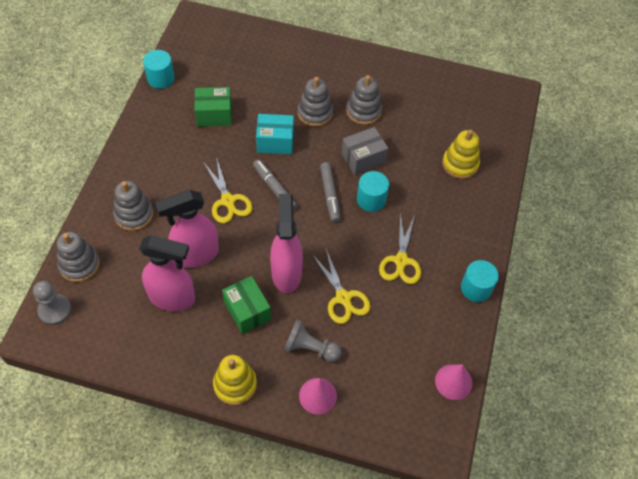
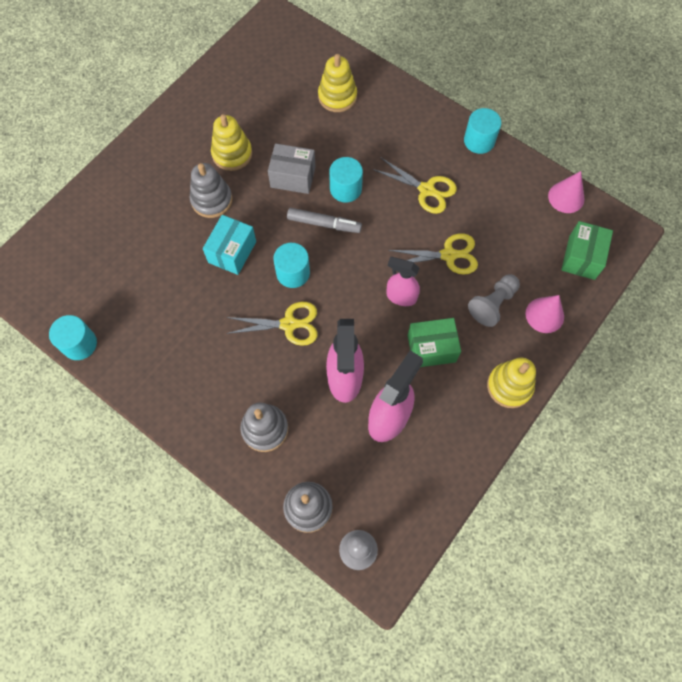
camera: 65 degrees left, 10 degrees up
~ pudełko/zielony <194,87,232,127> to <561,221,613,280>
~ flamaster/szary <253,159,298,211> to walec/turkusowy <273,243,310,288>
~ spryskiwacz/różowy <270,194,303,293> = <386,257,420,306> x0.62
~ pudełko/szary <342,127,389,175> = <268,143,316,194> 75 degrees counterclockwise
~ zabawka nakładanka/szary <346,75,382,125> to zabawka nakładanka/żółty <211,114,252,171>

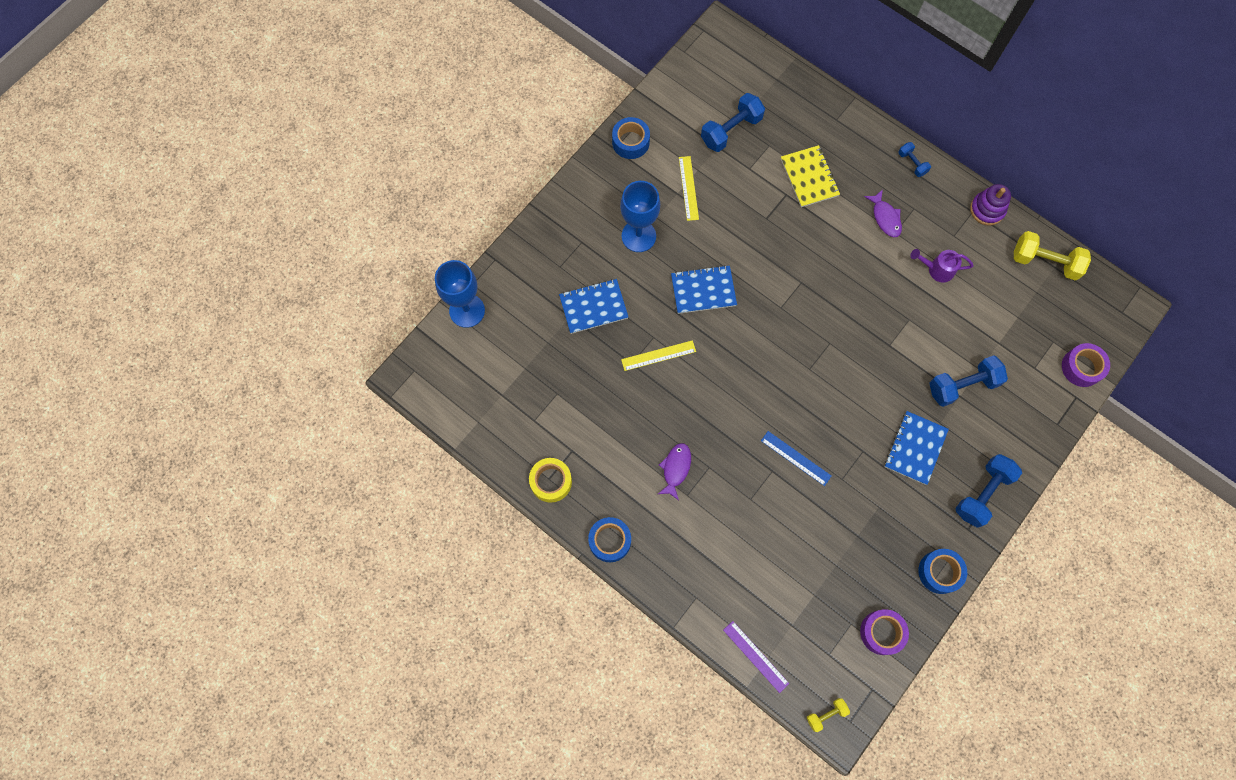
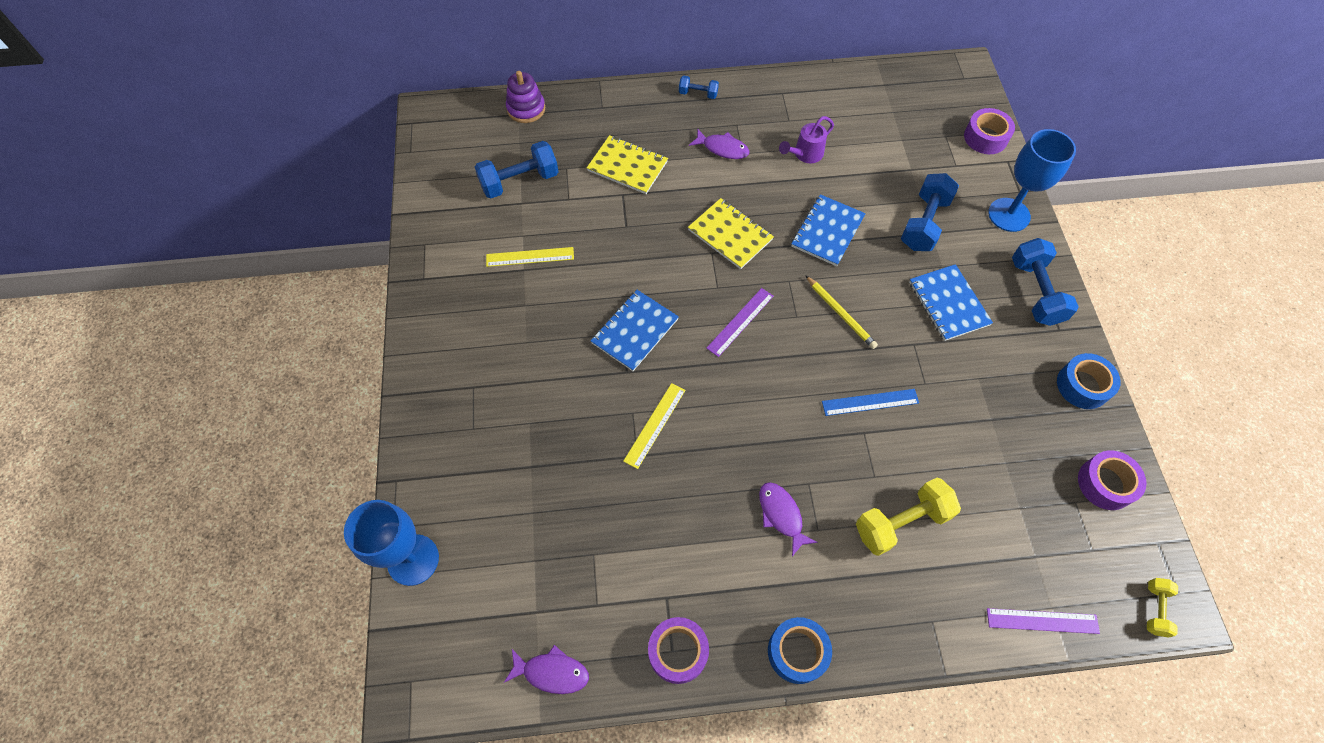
camera: 45 degrees left, 10 degrees down
~ taśma klejąca/żółty <529,458,572,503> to taśma klejąca/fioletowy <648,617,709,684>
~ zeszyt/niebieski <559,279,628,334> to <791,194,866,266>
- taśma klejąca/niebieski <612,117,650,159>
~ kielich/niebieski <620,181,660,252> to <988,129,1076,232>
~ linijka/żółty <679,156,699,221> = <486,247,574,267> 45 degrees counterclockwise
~ hantel/niebieski <701,93,765,152> = <475,141,559,199> 60 degrees clockwise
~ zabawka nakładanka/fioletowy <970,184,1011,225> to <506,71,545,123>
~ hantel/żółty <1014,231,1091,281> to <856,478,961,556>
+ ryba/fioletowy <504,645,589,694>
+ zeszyt/żółty <688,198,774,269>
+ linijka/fioletowy <706,288,774,357>
+ ołówek/żółty <805,275,878,349>

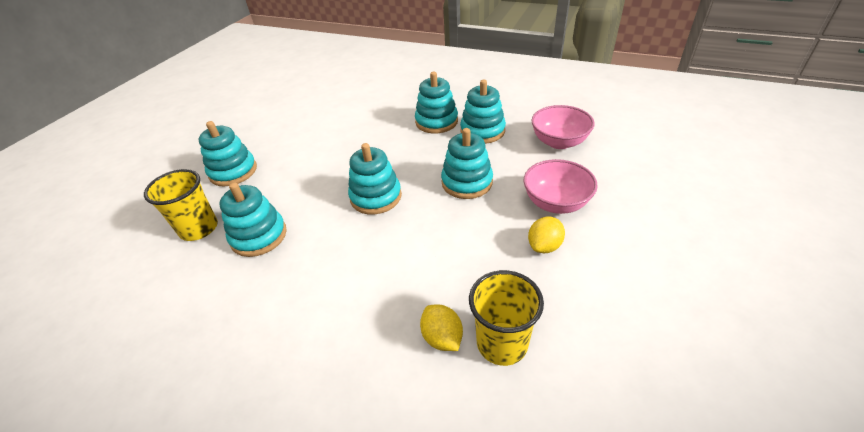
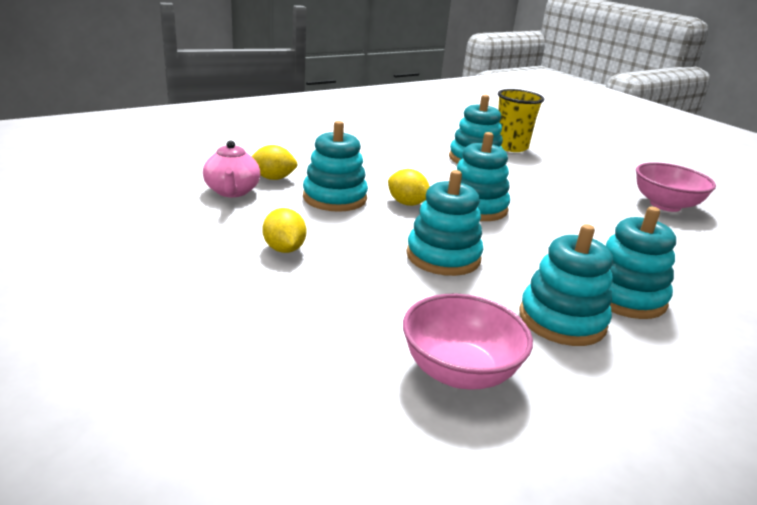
camera: 115 degrees right, 15 degrees down
~ zabawka nakładanka/turkusowy <199,121,257,186> to <303,121,368,212>
~ szklanka/żółty <469,270,544,366> to imbryk/różowy <203,140,260,197>
~ miska/różowy <524,159,598,214> to <636,162,716,212>
+ cytryna/żółty <388,169,430,206>

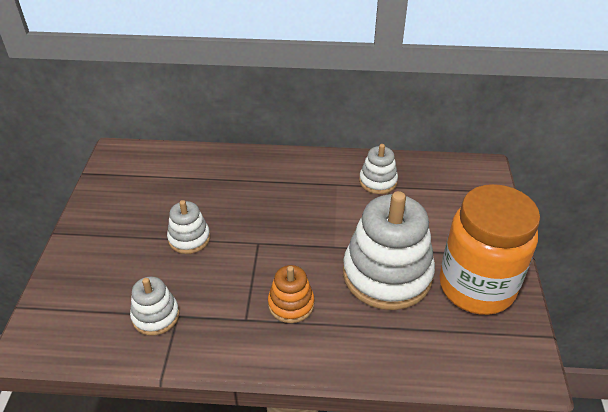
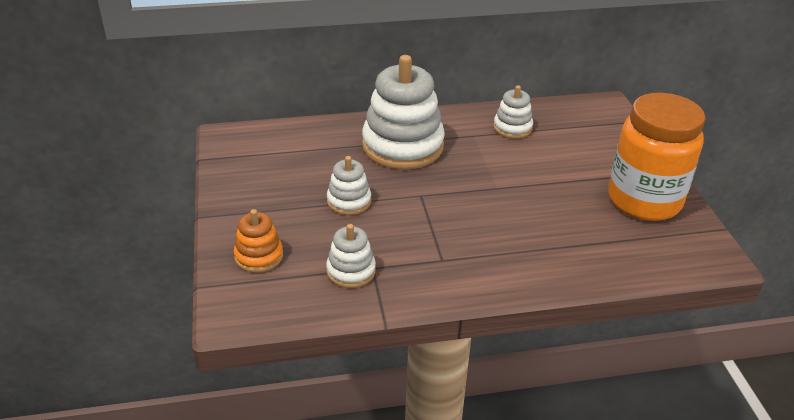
camera: 15 degrees left, 5 degrees down
~ zabawka nakładanka/pomarańczowy <268,265,314,323> to <233,209,283,273>
~ zabawka nakładanka/biały <343,191,435,310> to <362,55,445,169>

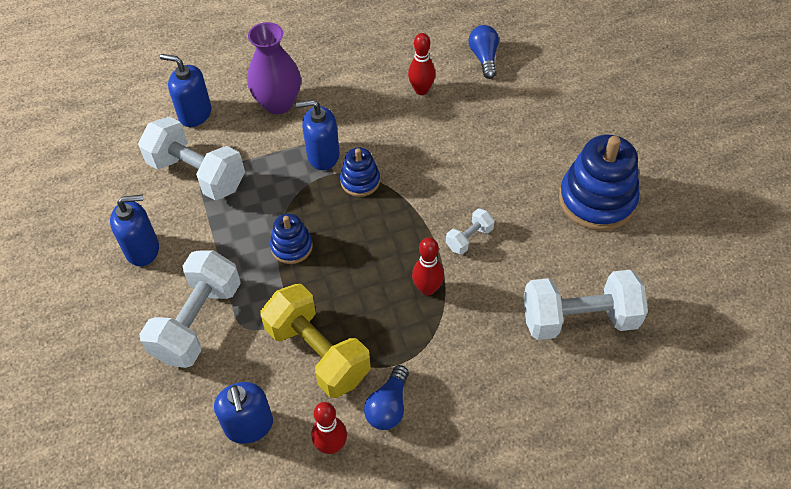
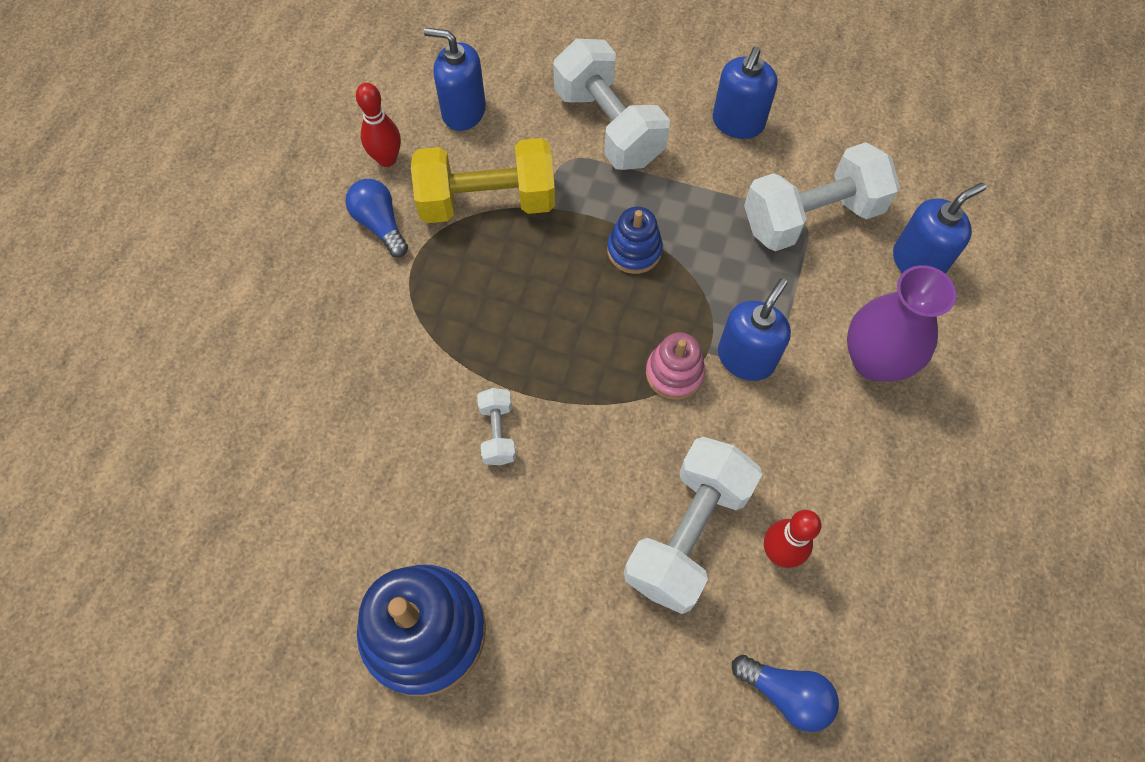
camera: 125 degrees right, 10 degrees up
~ zabawka nakładanka/niebieski <340,148,380,197> to zabawka nakładanka/różowy <646,332,705,400>
- kręgiel/czerwony <412,237,444,296>
~ hantel/biały <523,270,648,340> to <624,437,762,614>

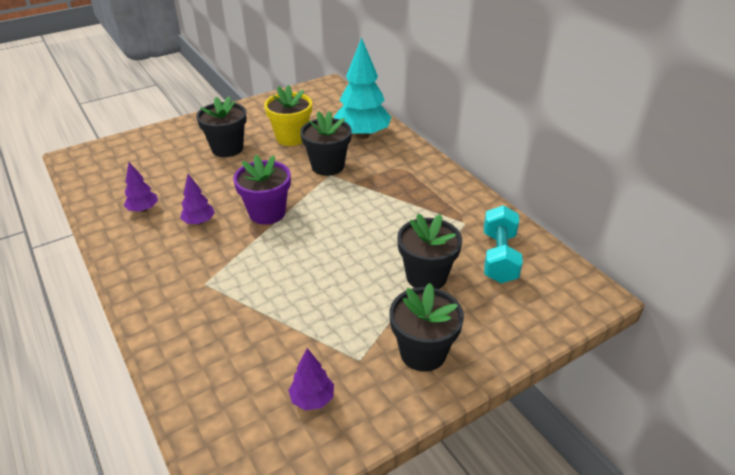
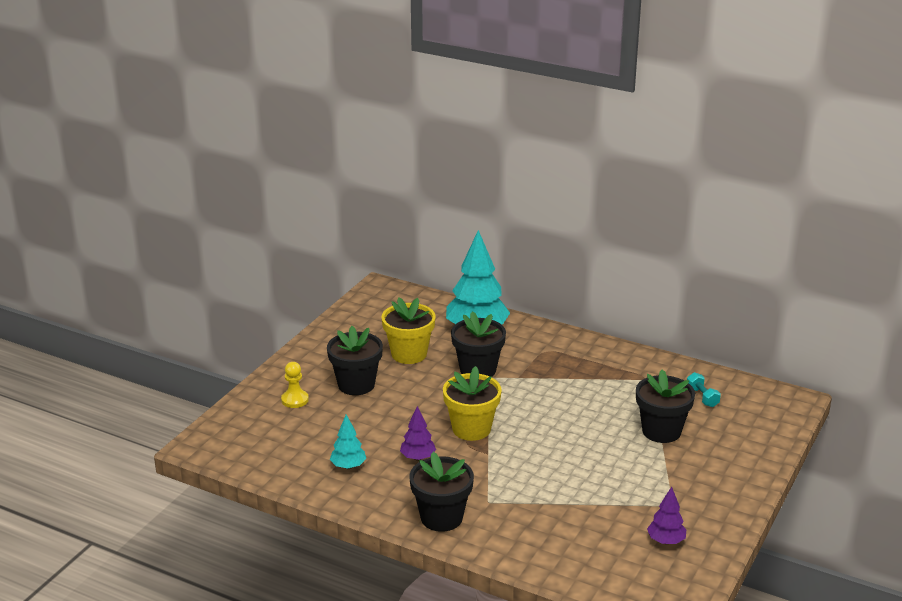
camera: 30 degrees left, 10 degrees down
~ drzewko/fioletowy <124,162,158,212> to drzewko/turkusowy <330,415,366,469>
~ doniczka/fioletowy <233,155,291,225> to doniczka/żółty <443,366,502,441>
~ doniczka/czarny <390,283,464,372> to <409,452,474,532>
~ hantel/turkusowy <484,205,523,283> = <687,372,721,407> x0.53
+ pionek/żółty <281,362,309,408>

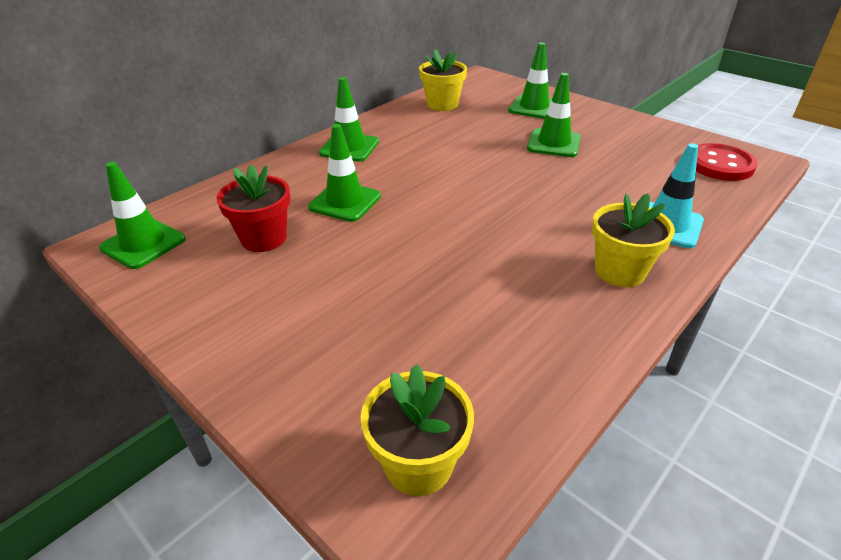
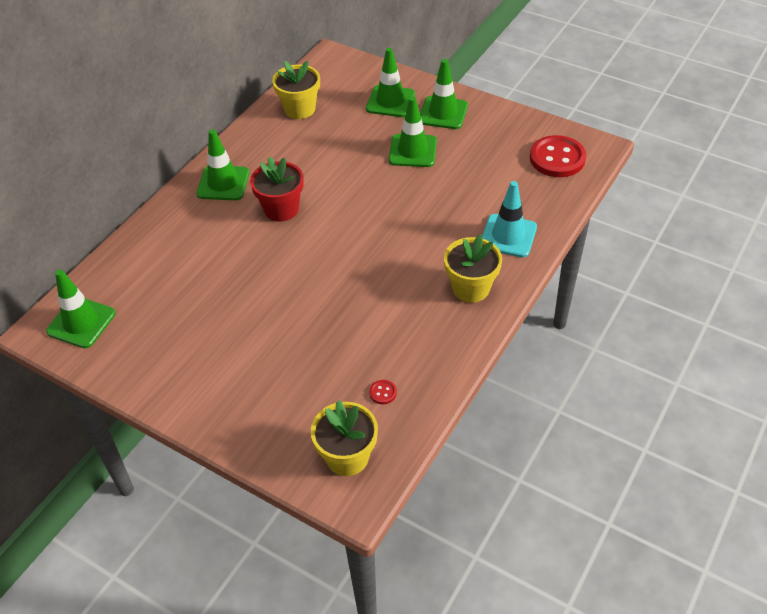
camera: 10 degrees left, 10 degrees up
~ doniczka/czerwony <217,165,290,252> to <250,157,303,222>
~ pachołek/zielony <308,124,381,222> to <420,59,468,129>
+ guzik/czerwony <369,380,397,404>

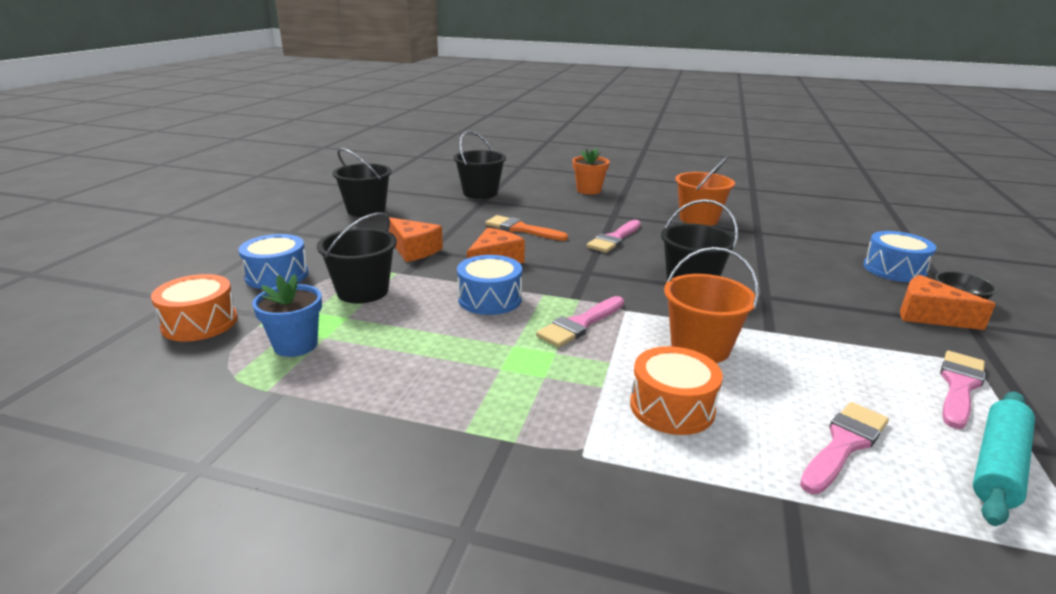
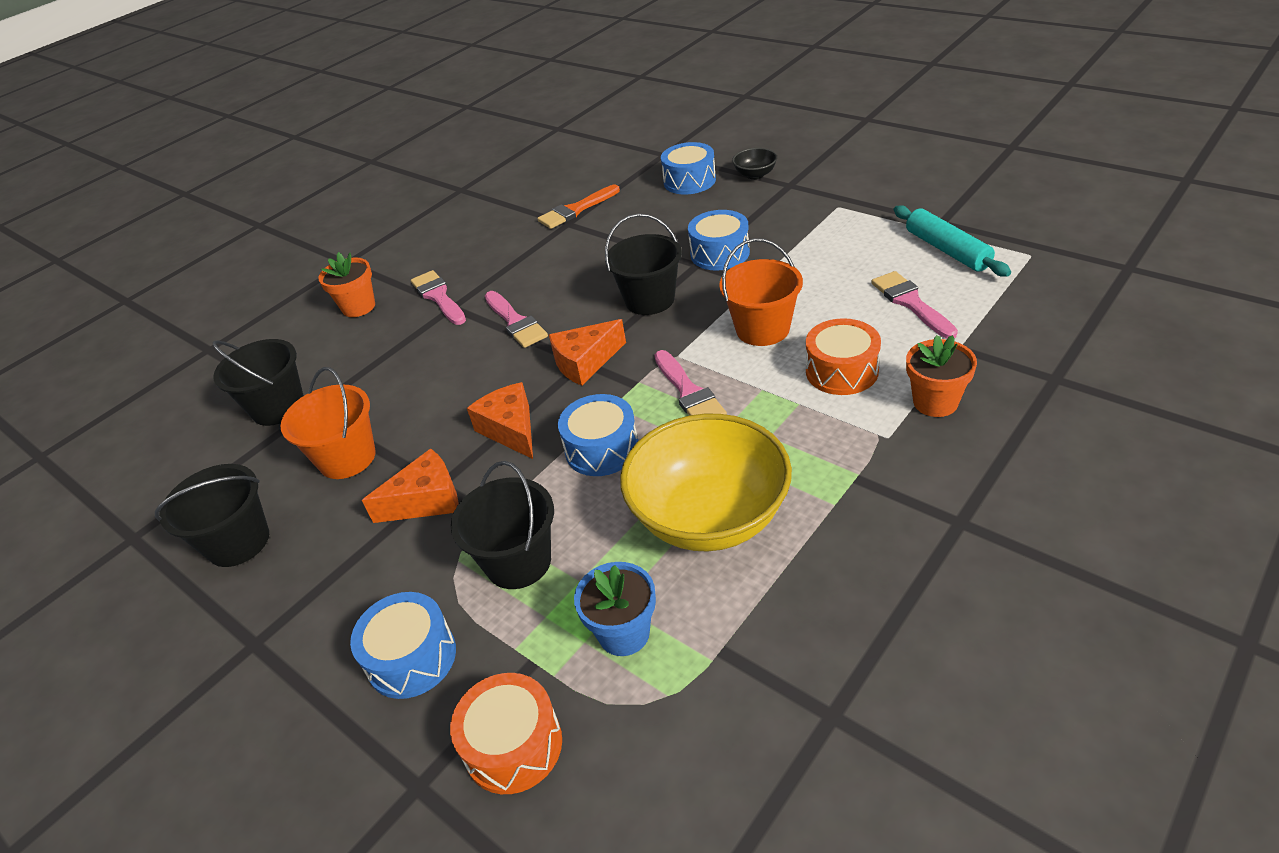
camera: 60 degrees left, 15 degrees up
~ pędzel/pomarańczowy <485,215,568,241> to <537,185,620,229>
~ wiadro/pomarańczowy <675,156,735,226> to <281,367,376,479>
~ ser/pomarańczowy <900,275,996,330> to <549,319,626,386>
~ pędzel/różowy <940,351,985,429> to <411,270,466,325>
+ miska/żółty <620,414,792,551>
+ bęben/niebieski <688,210,750,271>
+ doniczka/pomarańczowy <906,335,977,417>

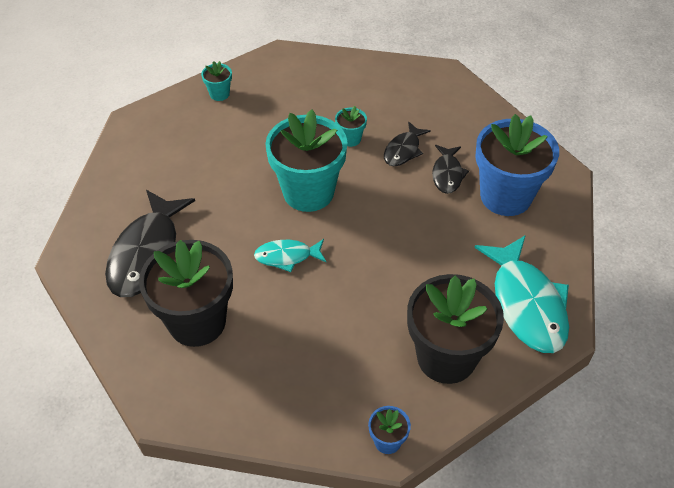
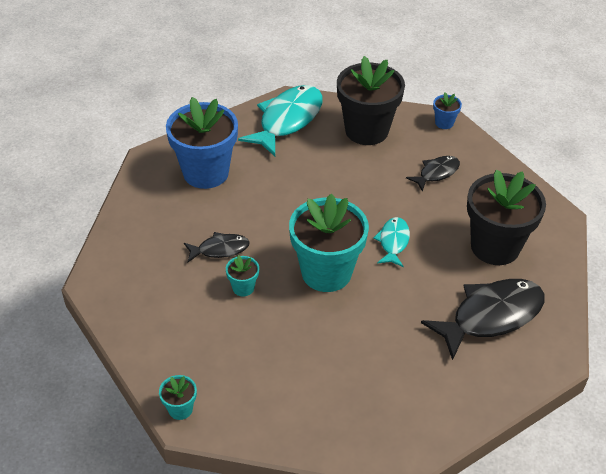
camera: 135 degrees left, 5 degrees down
~ doniczka/turkusowy <201,61,232,101> to <159,375,197,420>
~ ryba/turkusowy <254,239,326,272> = <373,217,410,267> 120 degrees counterclockwise
~ ryba/czarny <432,145,469,194> to <406,156,460,192>

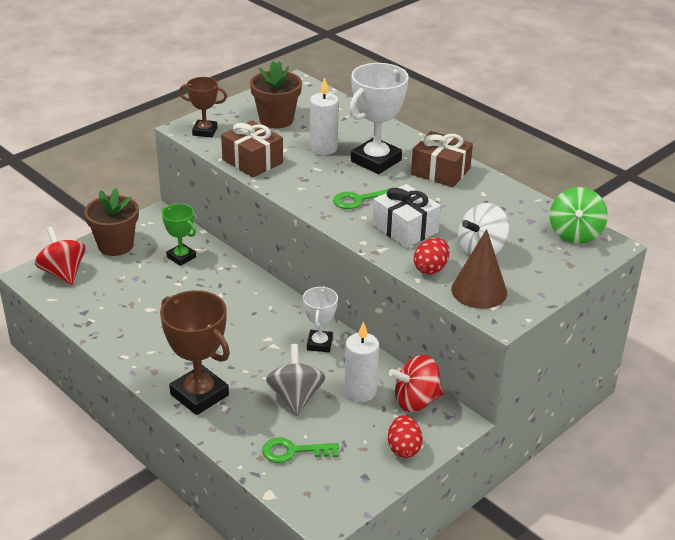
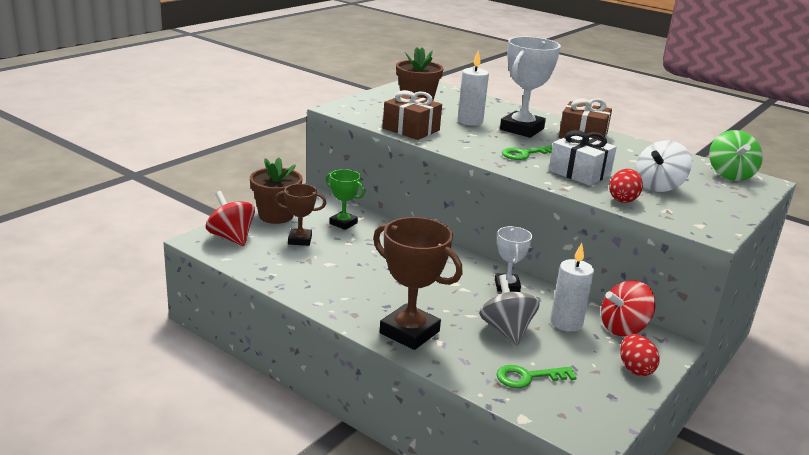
camera: 10 degrees left, 10 degrees down
~ puchar/brązowy <179,77,227,137> to <275,184,326,246>
- stożek/brązowy <451,229,507,309>

